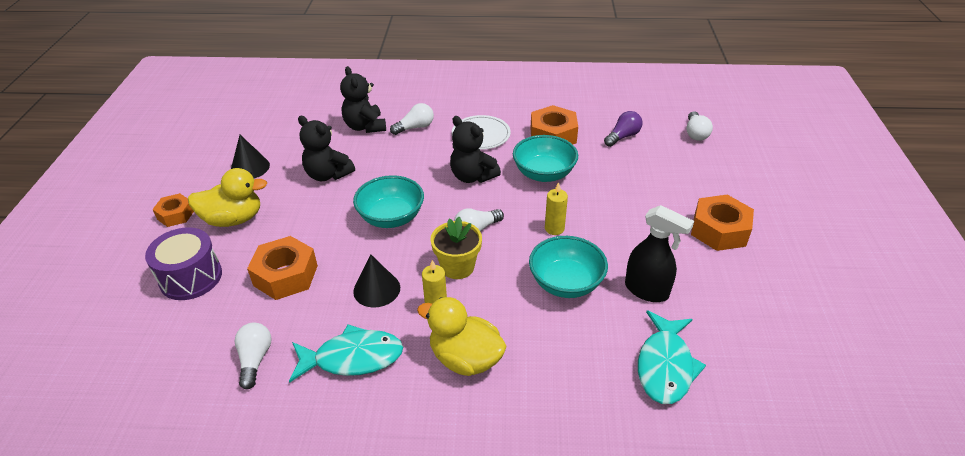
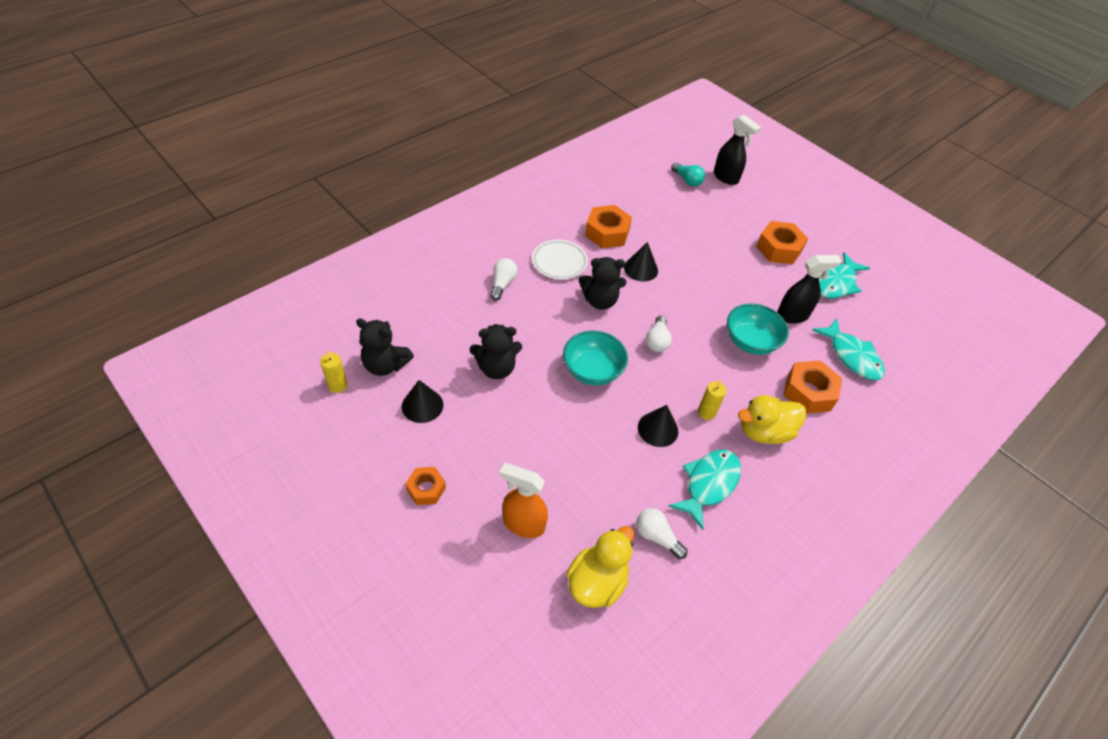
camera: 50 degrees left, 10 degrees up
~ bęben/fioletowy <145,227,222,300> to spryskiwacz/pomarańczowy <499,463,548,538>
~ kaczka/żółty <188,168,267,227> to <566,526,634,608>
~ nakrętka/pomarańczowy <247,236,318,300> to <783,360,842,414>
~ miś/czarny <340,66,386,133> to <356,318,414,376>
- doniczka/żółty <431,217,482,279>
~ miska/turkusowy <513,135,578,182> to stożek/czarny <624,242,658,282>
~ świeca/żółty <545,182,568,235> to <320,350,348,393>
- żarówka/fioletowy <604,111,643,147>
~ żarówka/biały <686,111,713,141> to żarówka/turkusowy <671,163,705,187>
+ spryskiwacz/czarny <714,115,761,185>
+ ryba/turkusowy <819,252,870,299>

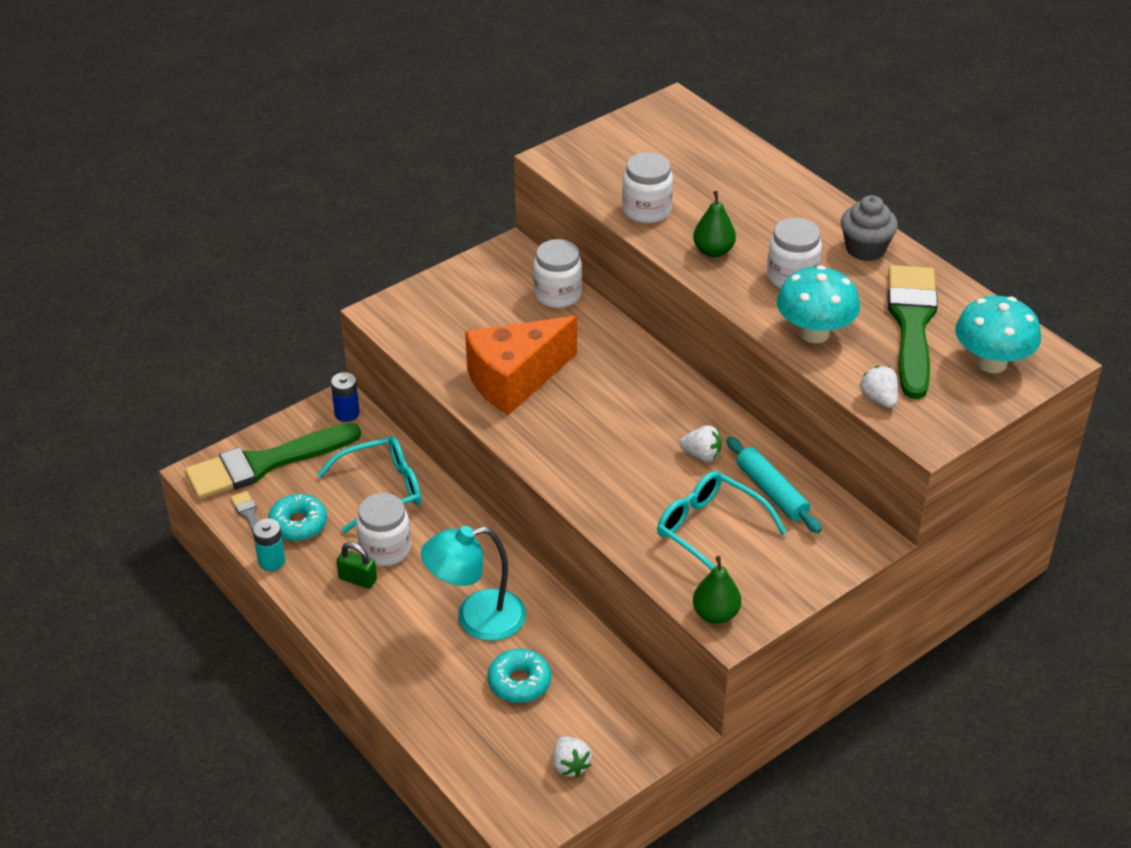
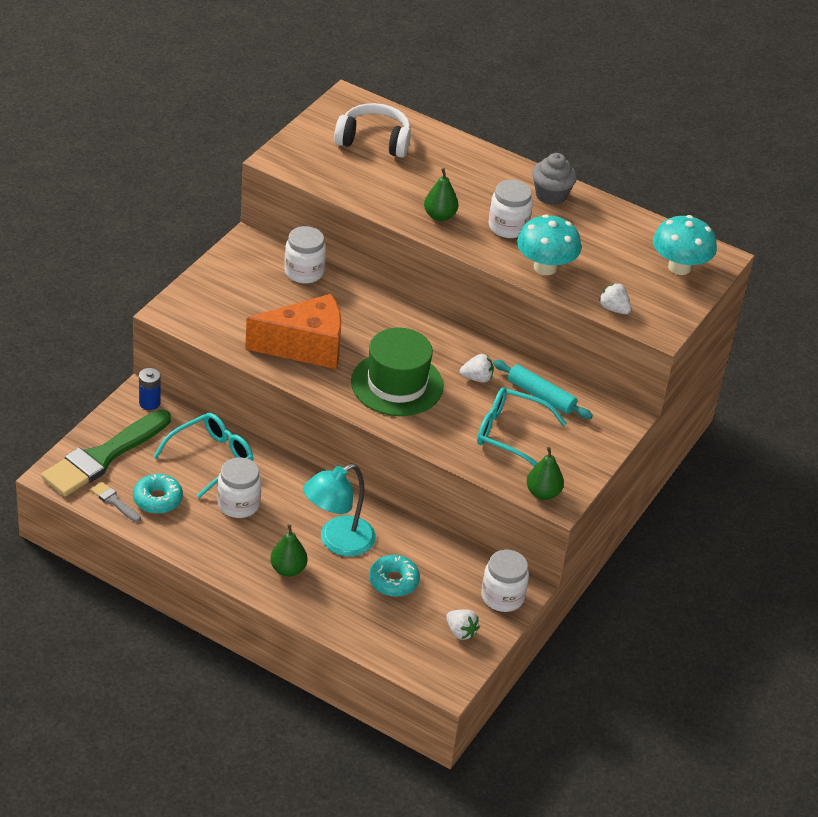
camera: 25 degrees left, 0 degrees up
- bateria/turkusowy <253,518,285,571>
- kłódka/zielony <336,542,377,589>
~ ser/pomarańczowy <465,316,577,415> = <245,294,342,369> 135 degrees counterclockwise
~ słoik/biały <622,152,673,223> to <481,550,529,612>
- pędzel/zielony <888,265,938,399>
+ gruszka/zielony <270,524,308,577>
+ słuchawki/biały <334,103,411,158>
+ kapelusz/zielony <351,328,444,416>

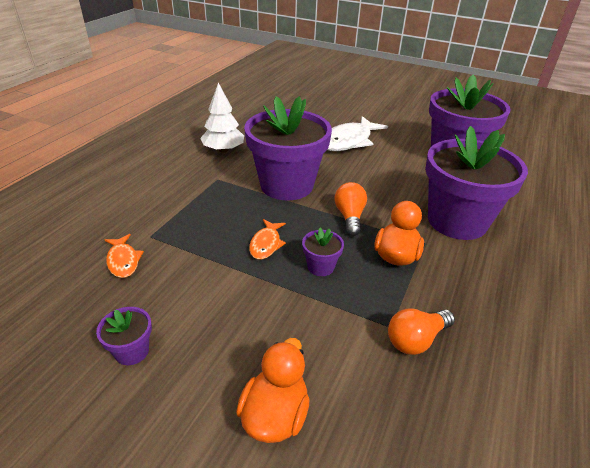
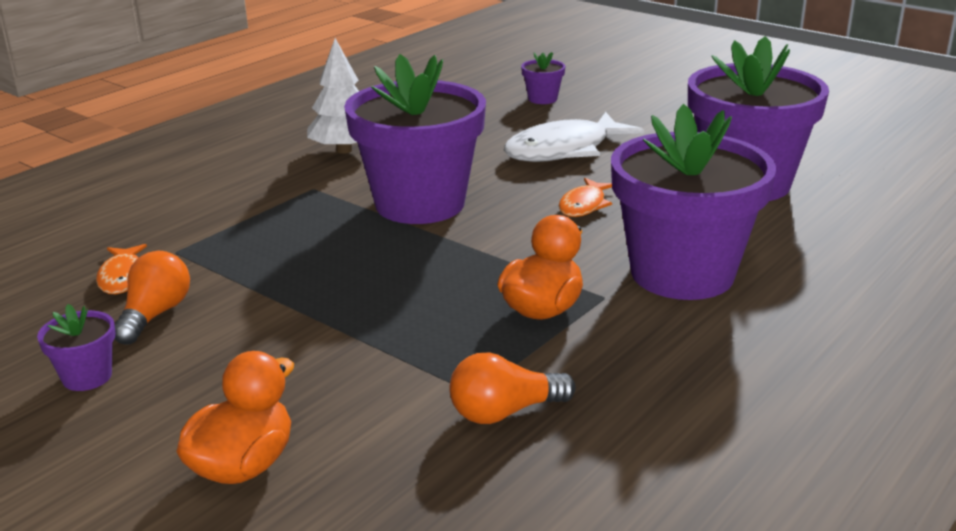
camera: 15 degrees right, 10 degrees down
~ ryba/pomarańczowy <249,219,286,259> to <559,178,612,217>
~ doniczka/fioletowy <302,228,344,276> to <521,52,566,104>
~ żarówka/pomarańczowy <335,182,367,236> to <114,251,190,345>

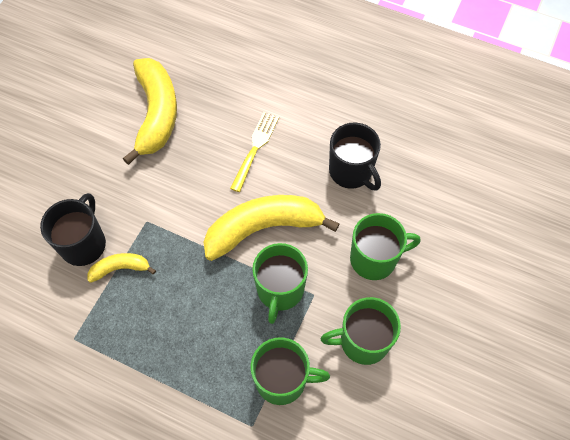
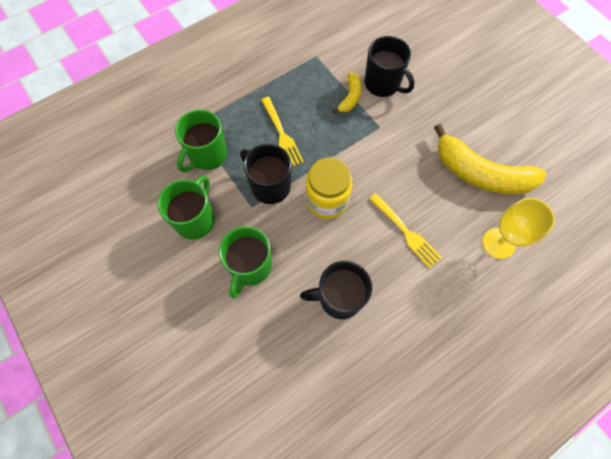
camera: 120 degrees right, 5 degrees up
~ banan/żółty <204,195,340,261> to słoik/żółty <305,157,352,219>
~ kubek/zielony <252,243,308,324> to kubek/czarny <240,144,291,204>
+ widelec/żółty <261,97,304,167>
+ kielich/żółty <482,198,555,259>

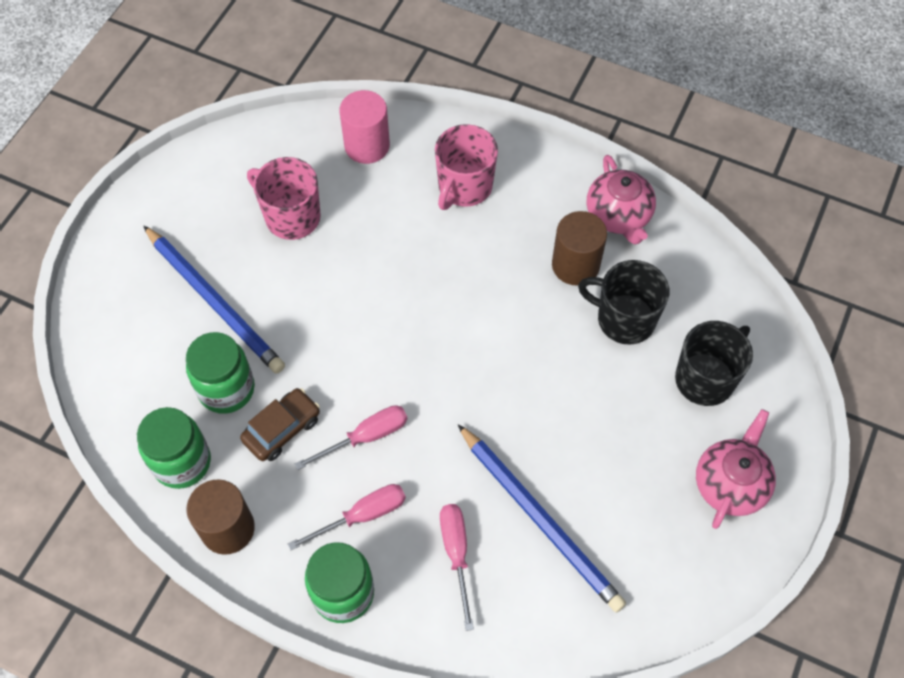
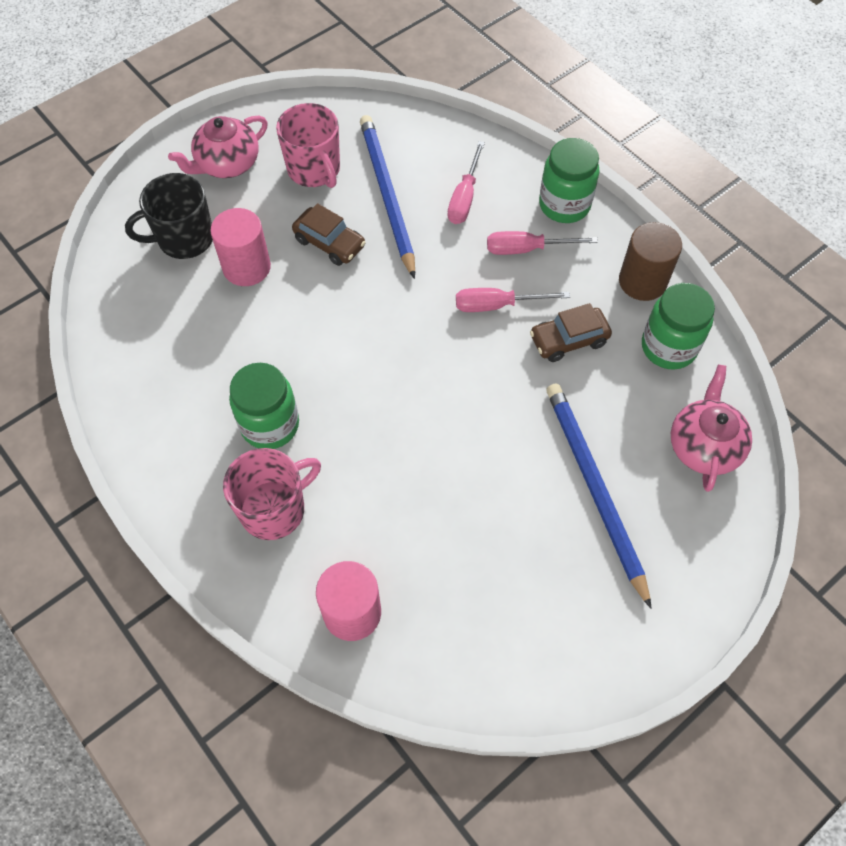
camera: 155 degrees left, 0 degrees up
~ słoik/zielony <186,332,255,414> to <229,363,299,449>
~ kubek/różowy <247,157,321,240> to <276,103,340,188>
- walec/brązowy <552,211,607,286>
- kubek/czarny <578,260,669,345>
~ imbryk/różowy <587,155,656,245> to <671,365,752,492>
+ walec/różowy <210,208,271,286>
+ samochód/brązowy <292,203,366,266>

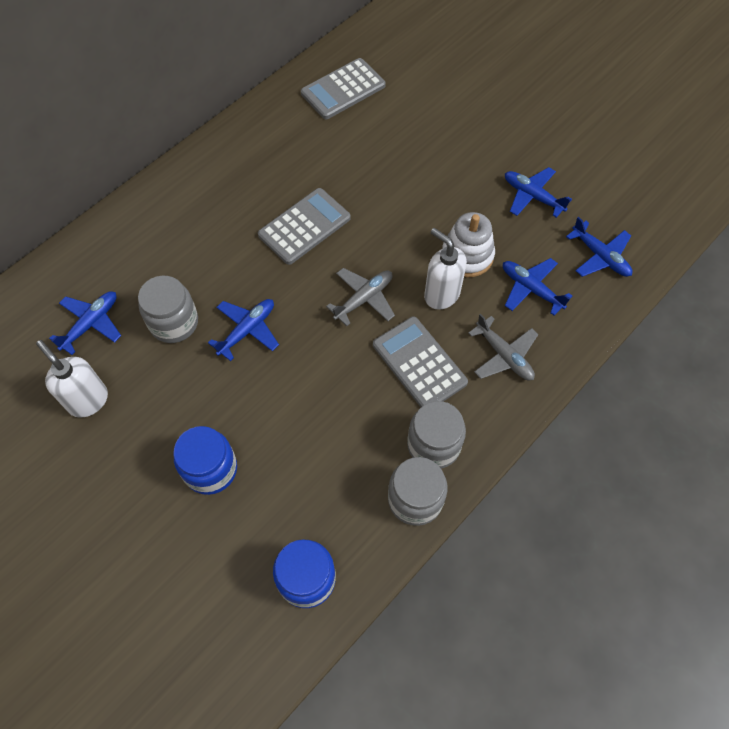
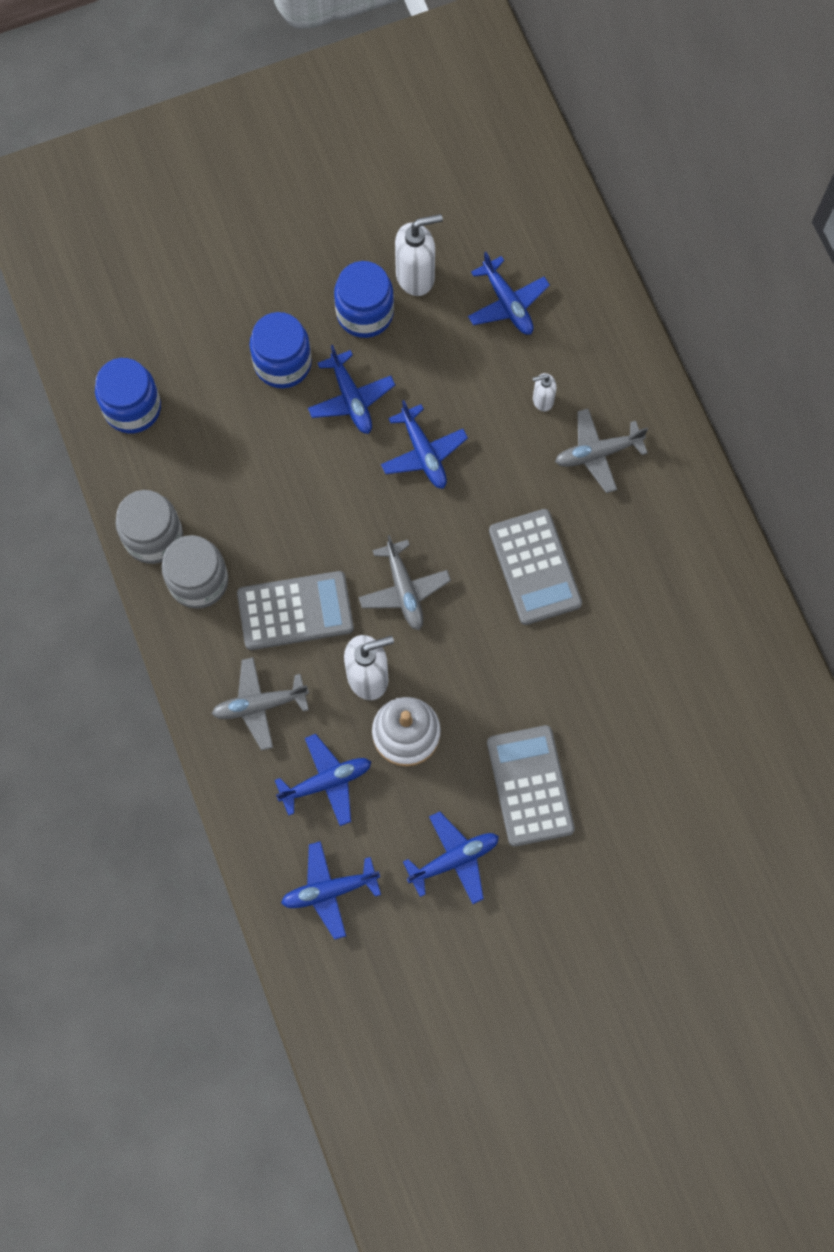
camera: 115 degrees right, 10 degrees up
- słoik/szary <138,275,198,343>
~ kalkulator/szary <301,58,386,119> to <487,725,575,847>
+ samolot/niebieski <308,345,395,434>
+ słoik/niebieski <334,261,394,338>
+ dozownik mydła/biały <533,373,557,411>
+ samolot/szary <555,409,648,493>

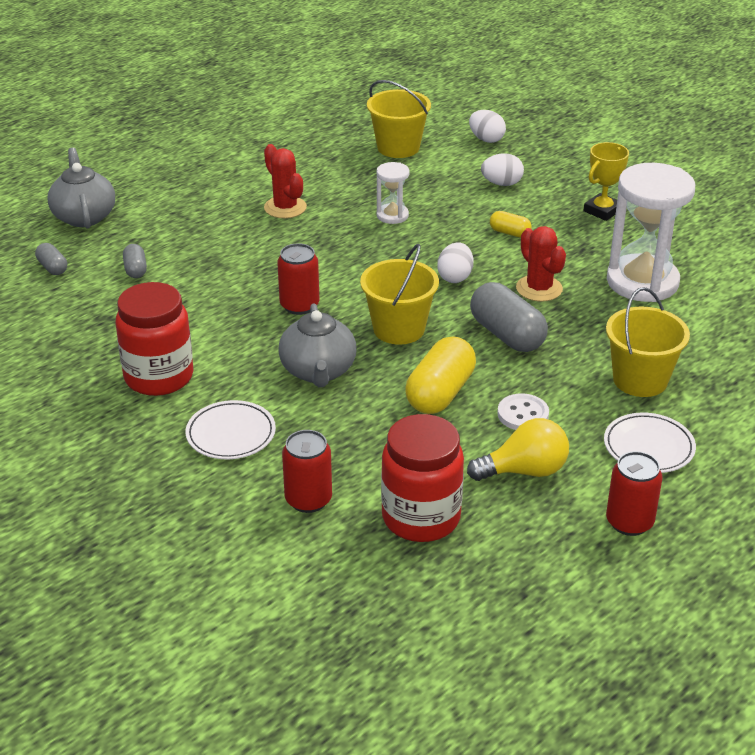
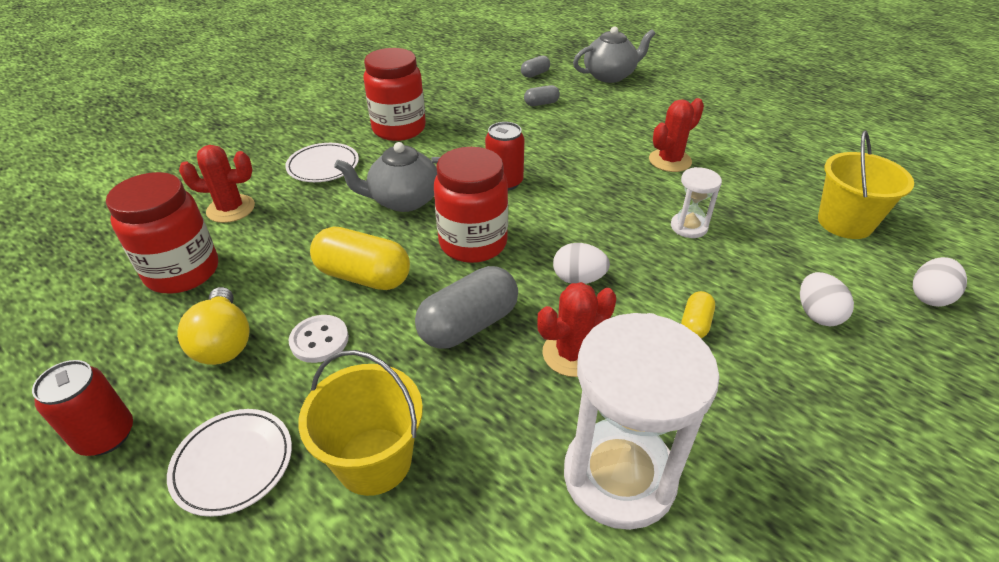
camera: 85 degrees right, 5 degrees up
~ puszka/czerwony <282,430,332,513> to kaktus/czerwony <179,145,255,223>
~ wiadro/żółty <360,244,439,345> to słoik/czerwony <434,147,508,263>
- puchar/żółty <584,142,629,221>

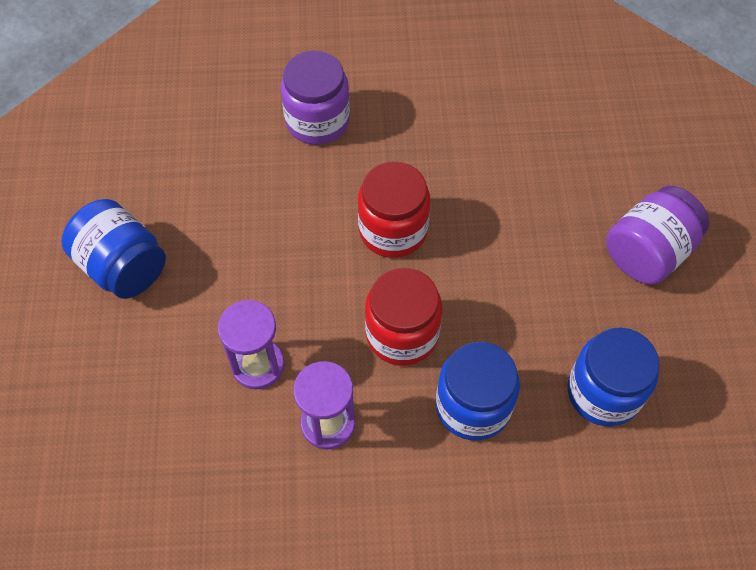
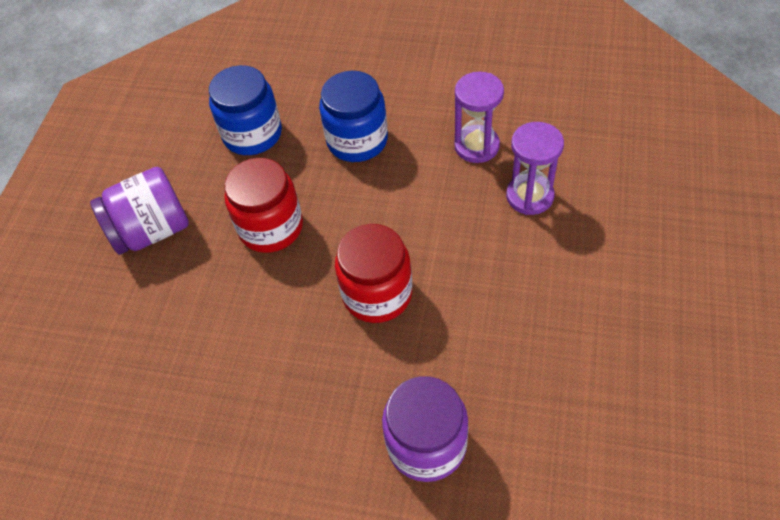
camera: 160 degrees left, 5 degrees down
- słoik/niebieski <61,199,166,299>
~ słoik/czerwony <365,268,443,366> to <224,158,303,253>

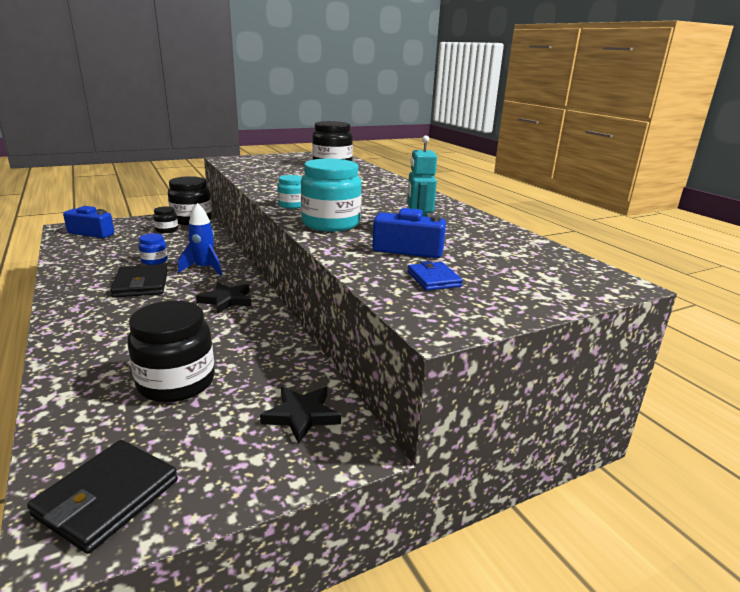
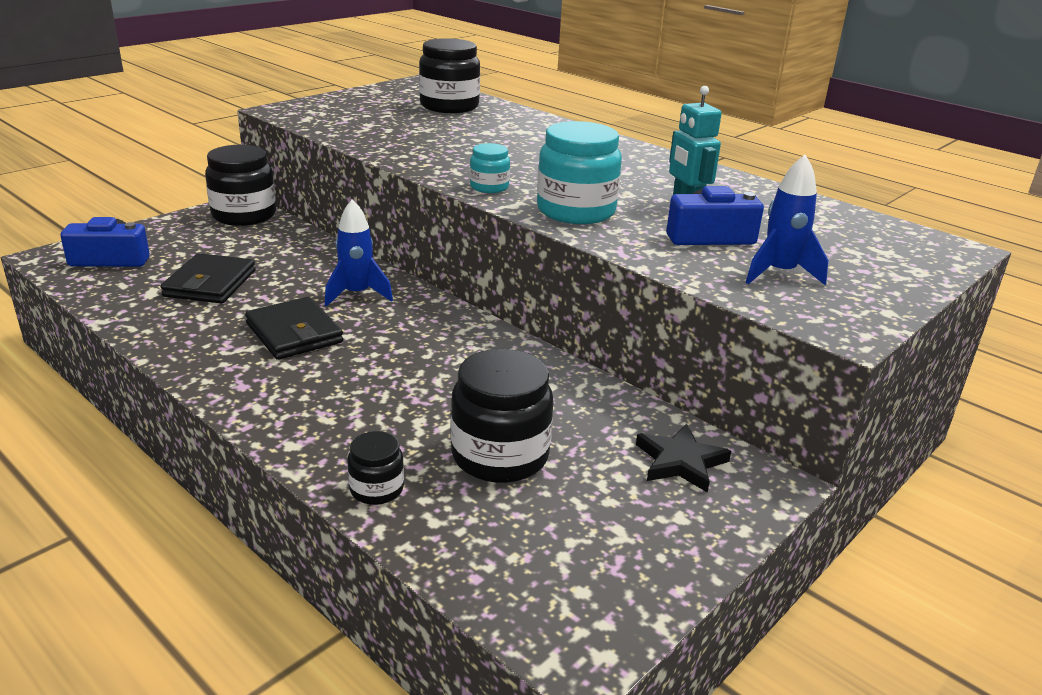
camera: 20 degrees left, 5 degrees up
~ portfel/czarny <27,440,178,554> to <160,253,256,303>
- słoik/niebieski <138,233,168,265>
~ słoik/czarny <153,206,178,233> to <347,431,404,505>
- gwiazda/czarny <196,283,252,313>
~ portfel/niebieski <407,261,463,291> to rakieta/niebieski <746,155,828,286>

